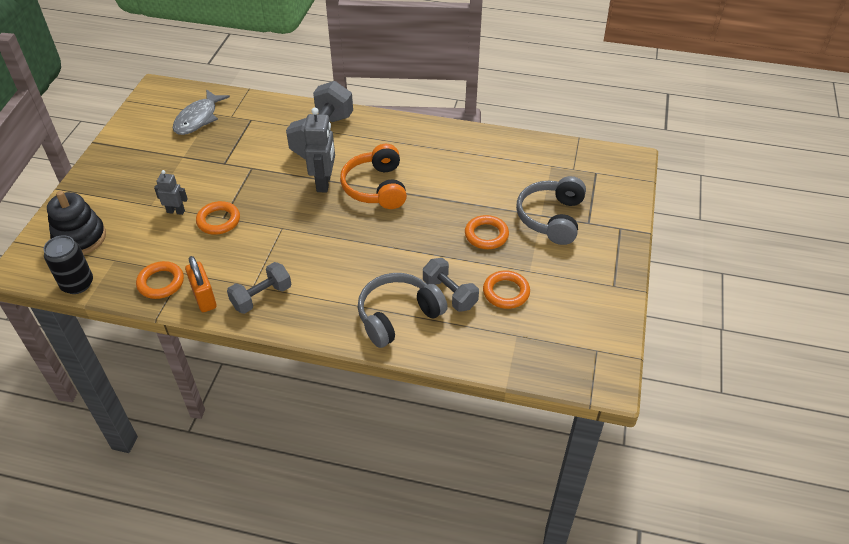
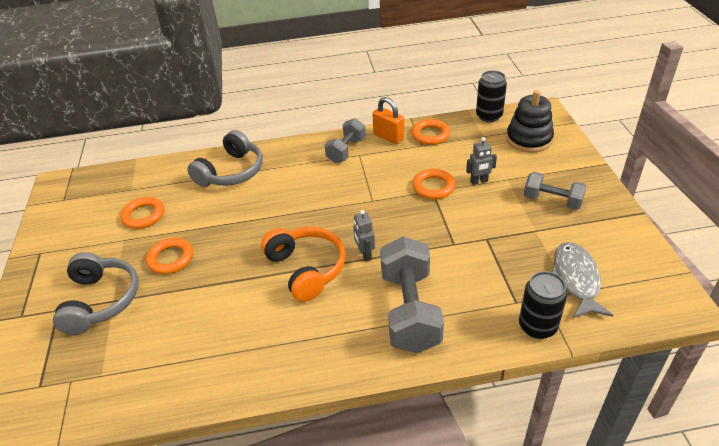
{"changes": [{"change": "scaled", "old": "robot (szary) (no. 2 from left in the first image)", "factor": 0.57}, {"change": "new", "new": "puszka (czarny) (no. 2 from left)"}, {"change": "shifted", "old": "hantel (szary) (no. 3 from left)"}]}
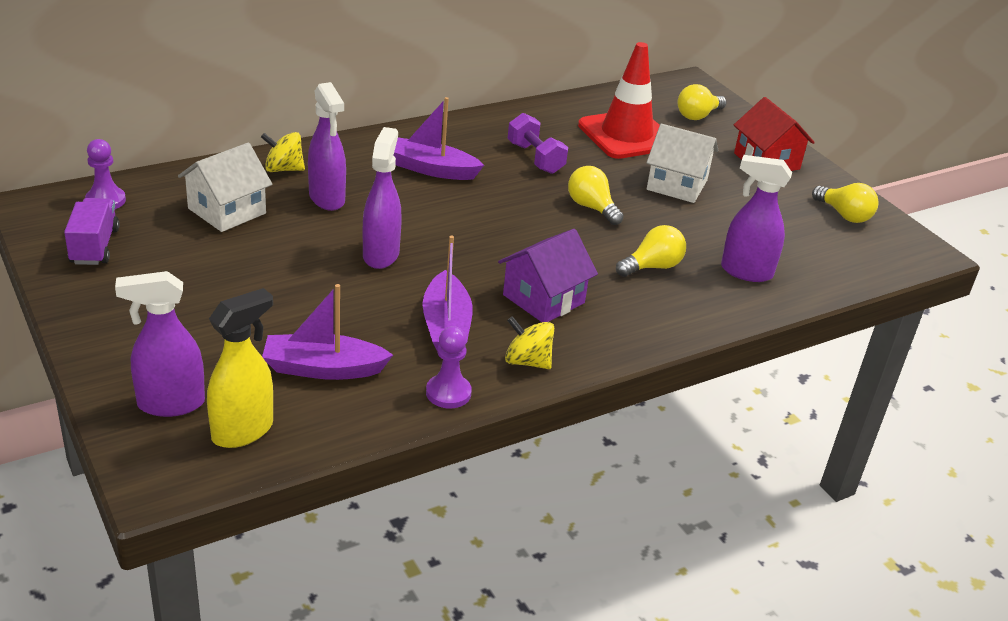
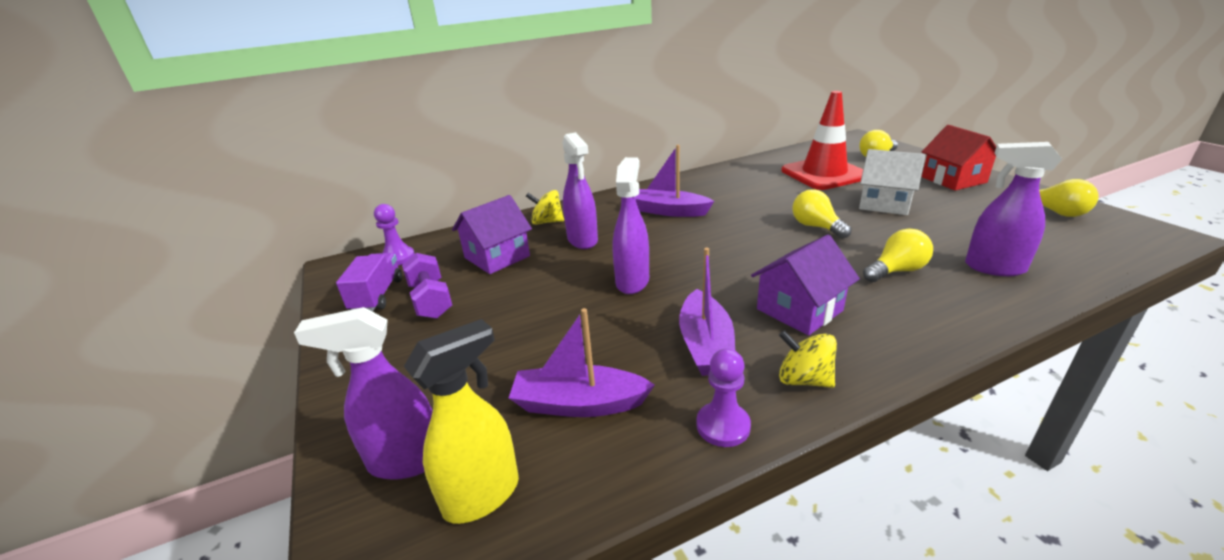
{"changes": [{"change": "shifted", "old": "hantel (fioletowy)"}, {"change": "repainted", "old": "domek (biały) (no. 1 from left)", "new": "domek (fioletowy) (no. 1 from left)"}]}
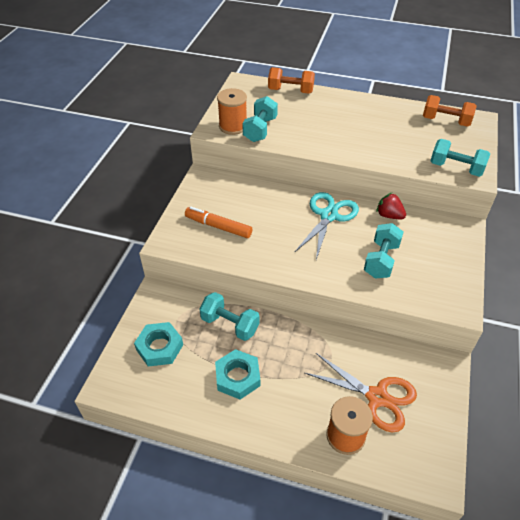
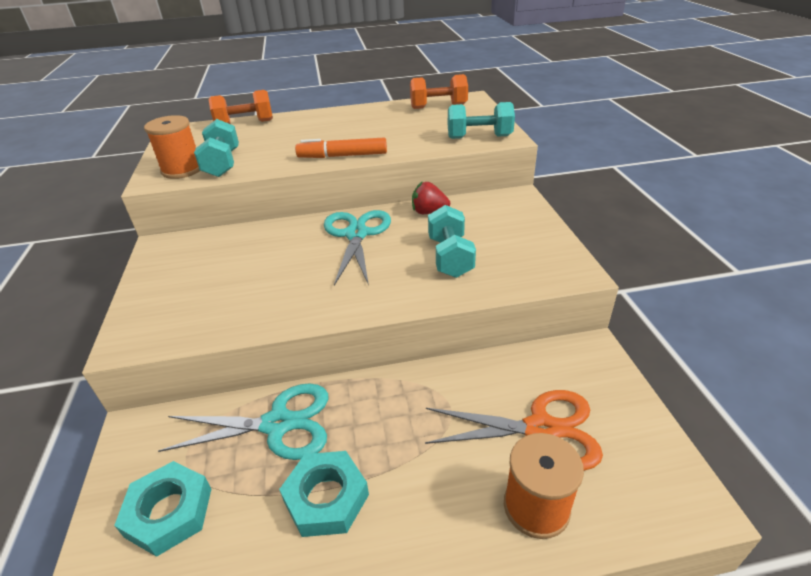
{"changes": [{"change": "swapped", "old": "hantel (turkusowy) (no. 1 from left)", "new": "nożyczki (turkusowy) (no. 1 from left)"}, {"change": "shifted", "old": "flamaster (pomarańczowy)"}]}
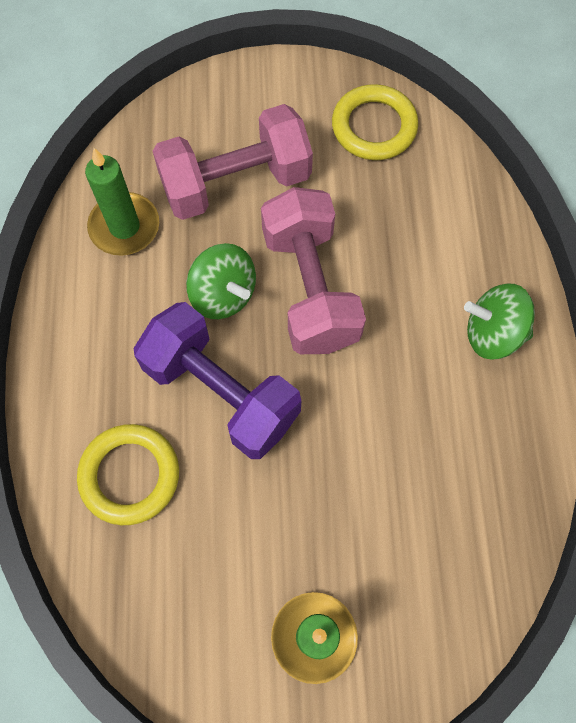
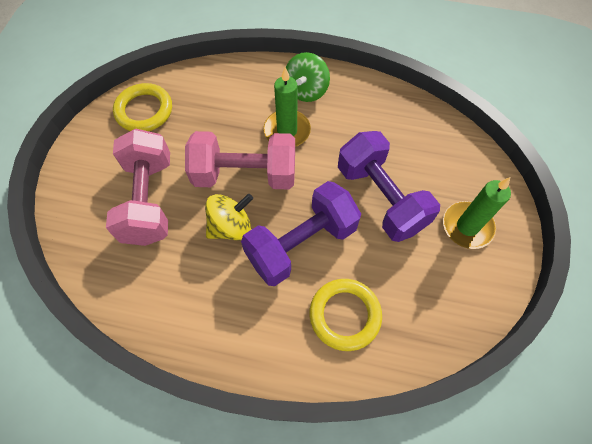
{"changes": [{"change": "repainted", "old": "bączek (zielony) (no. 1 from left)", "new": "bączek (żółty)"}, {"change": "shifted", "old": "świeca (zielony) (no. 1 from left)"}, {"change": "new", "new": "hantel (fioletowy) (no. 2 from left)"}]}
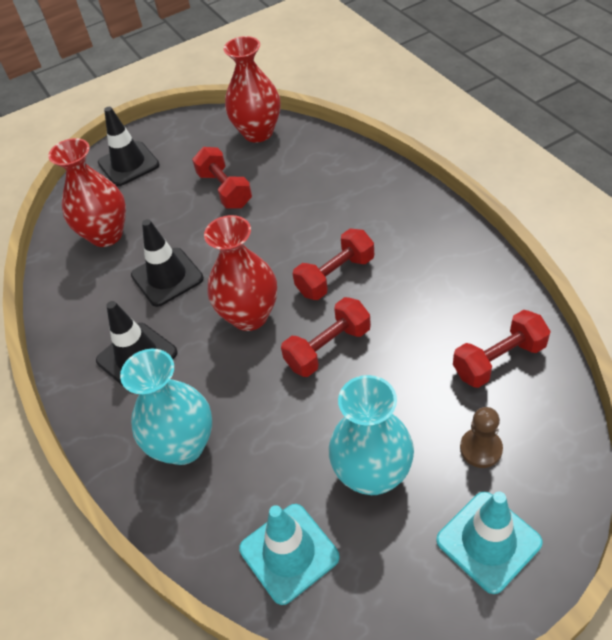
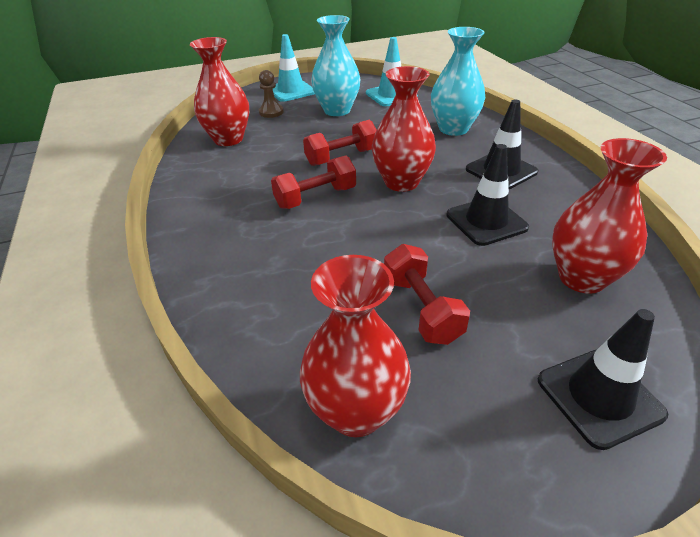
{"changes": [{"change": "swapped", "old": "hantel (czerwony) (no. 4 from left)", "new": "wazon (czerwony) (no. 1 from left)"}]}
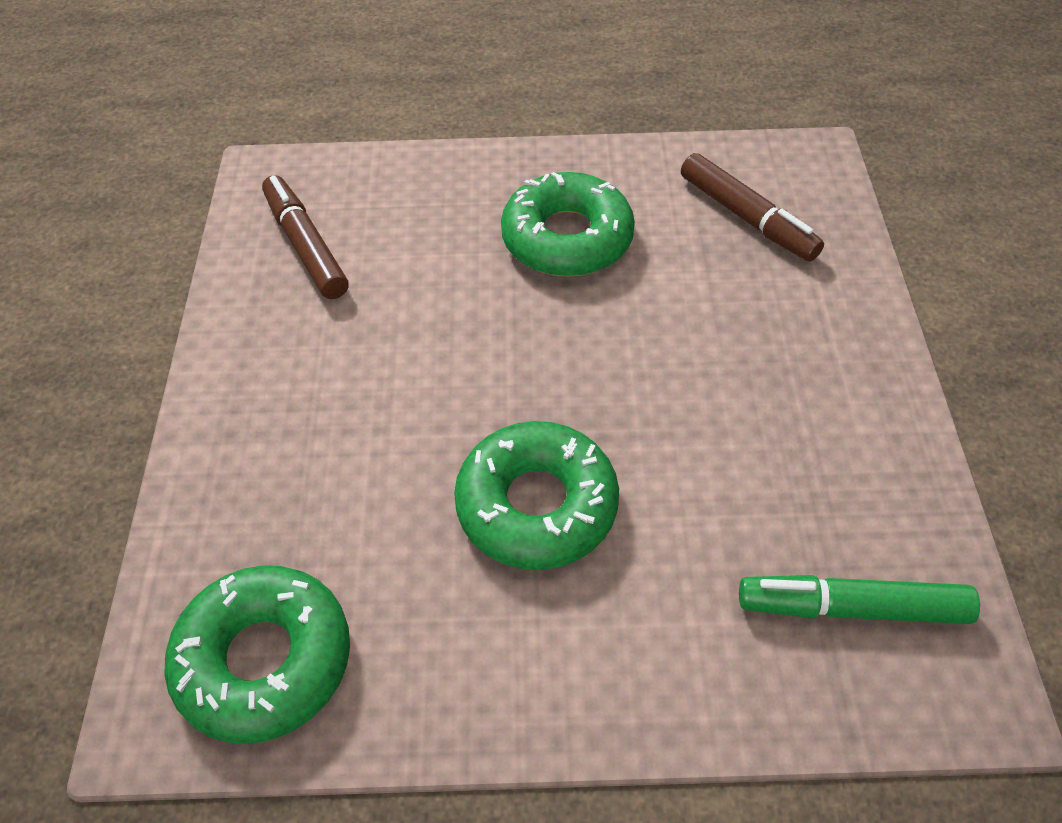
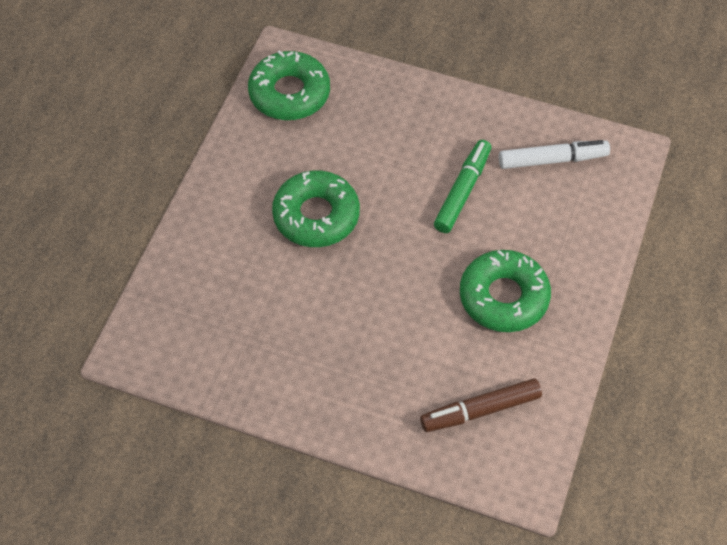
{"changes": [{"change": "shifted", "old": "flamaster (zielony)"}, {"change": "repainted", "old": "flamaster (brązowy) (no. 1 from left)", "new": "flamaster (biały)"}]}
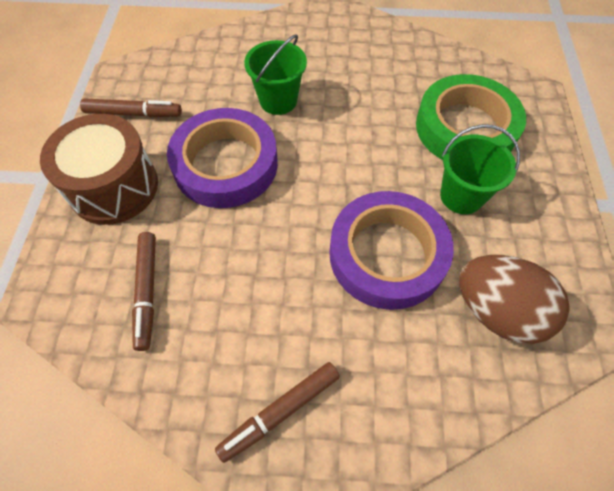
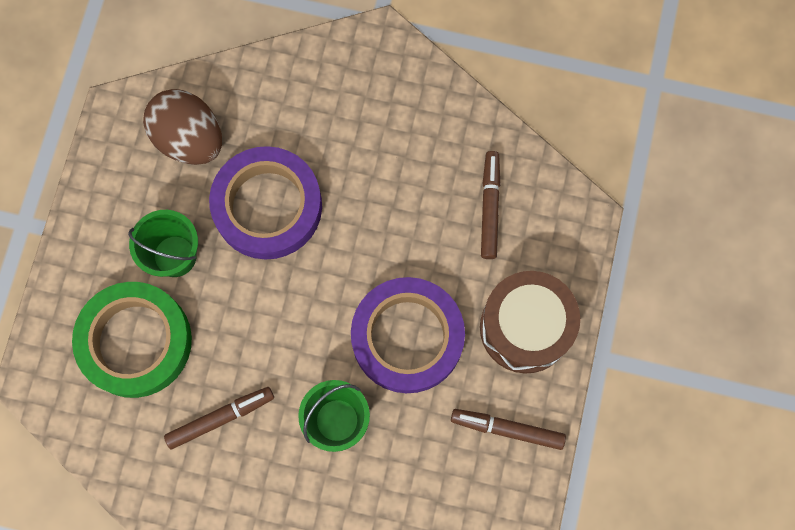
{"changes": [{"change": "shifted", "old": "flamaster (brązowy) (no. 3 from left in the first image)", "new": "flamaster (brązowy) (no. 1 from left)"}]}
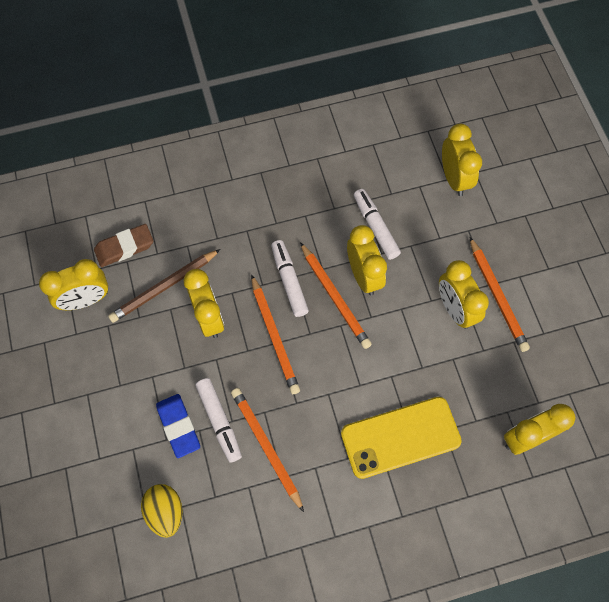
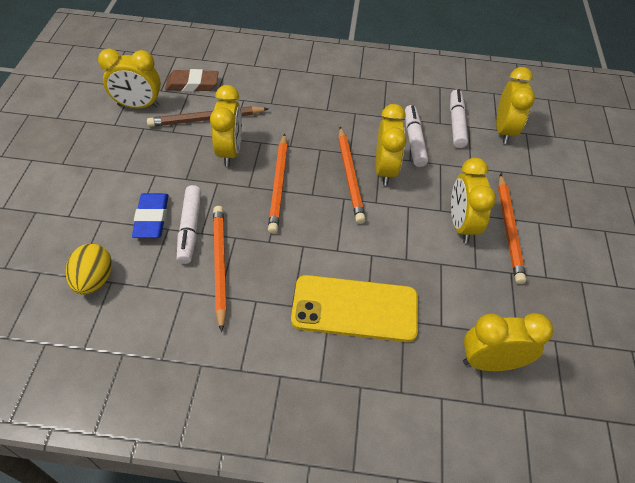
{"changes": [{"change": "shifted", "old": "flamaster (biały) (no. 2 from left in the first image)", "new": "flamaster (biały) (no. 3 from left)"}]}
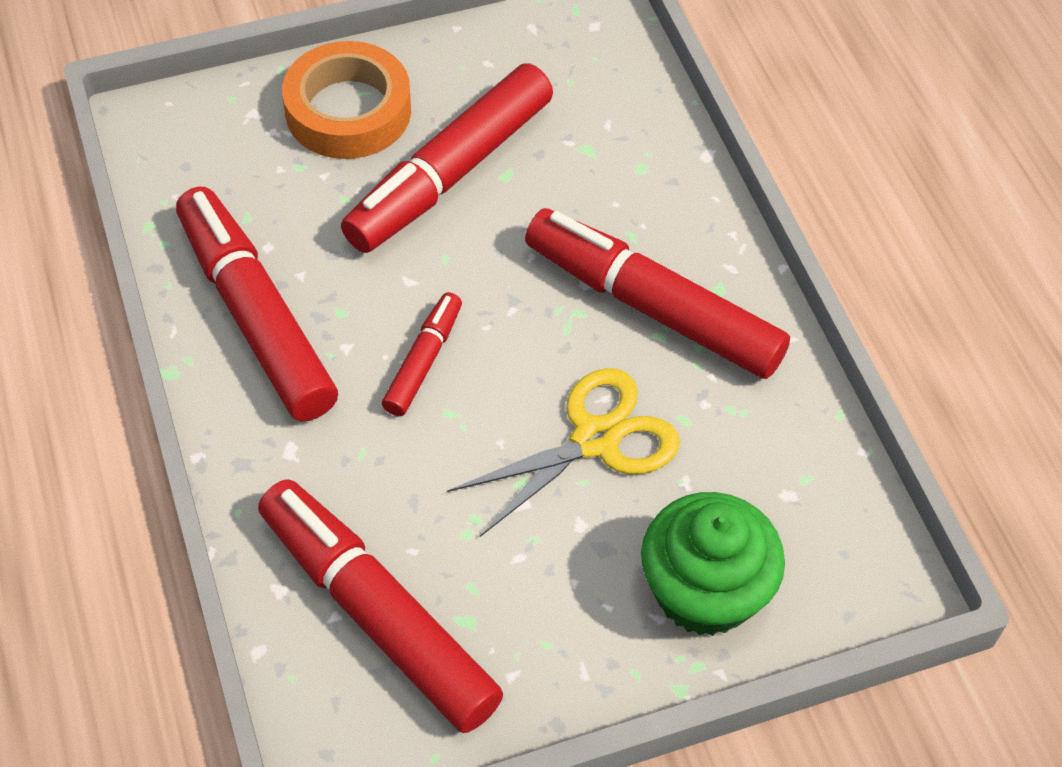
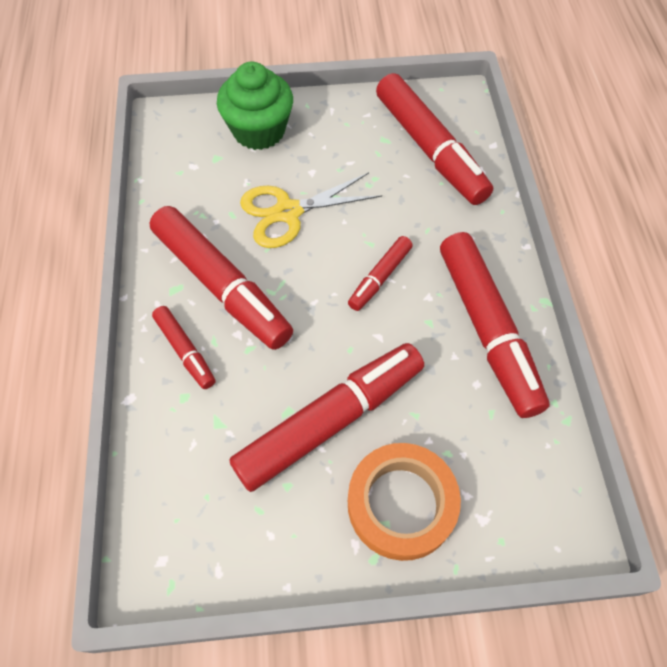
{"changes": [{"change": "new", "new": "flamaster (czerwony) (no. 1 from left)"}]}
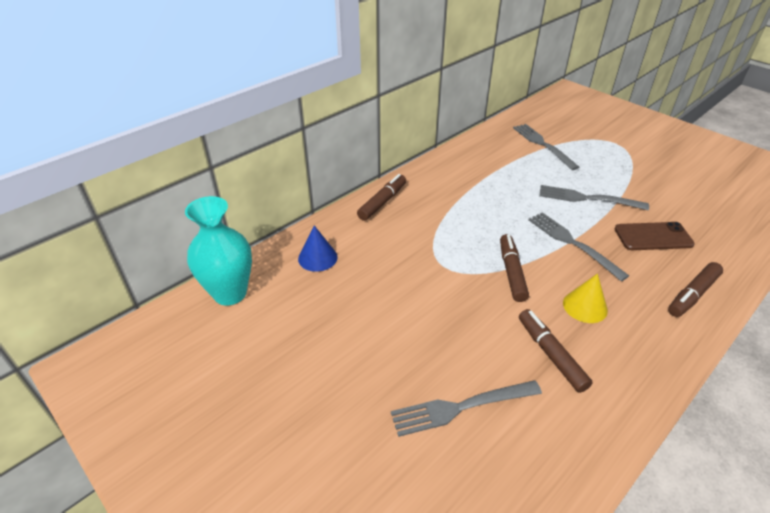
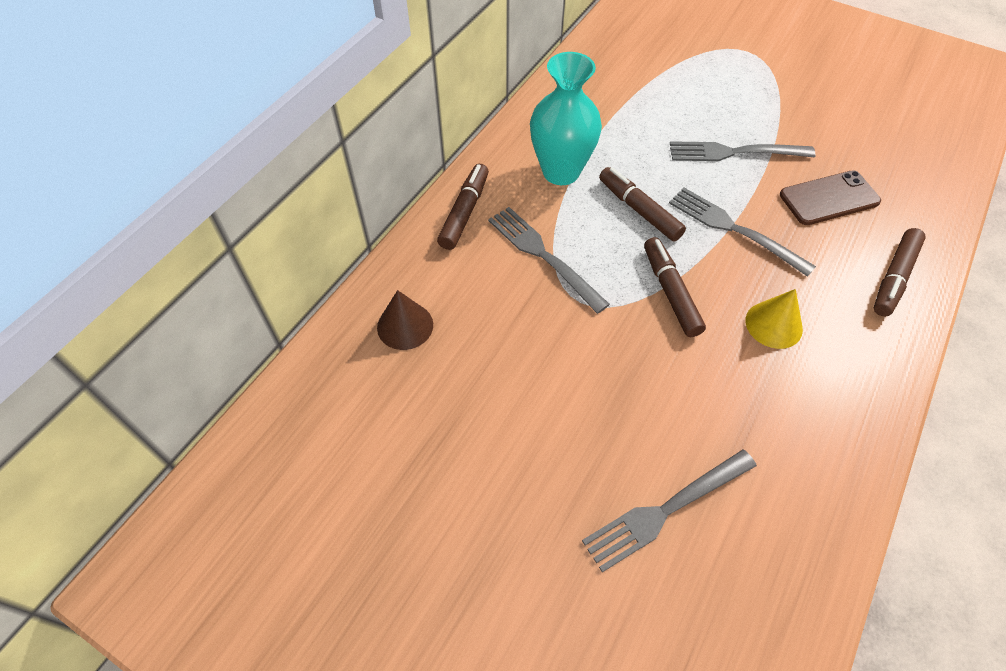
{"changes": [{"change": "repainted", "old": "stożek (niebieski)", "new": "stożek (brązowy)"}, {"change": "shifted", "old": "widelec (szary) (no. 2 from left in the first image)", "new": "widelec (szary) (no. 1 from left)"}, {"change": "shifted", "old": "wazon (turkusowy)"}, {"change": "shifted", "old": "flamaster (brązowy) (no. 3 from left in the first image)", "new": "flamaster (brązowy) (no. 2 from left)"}]}
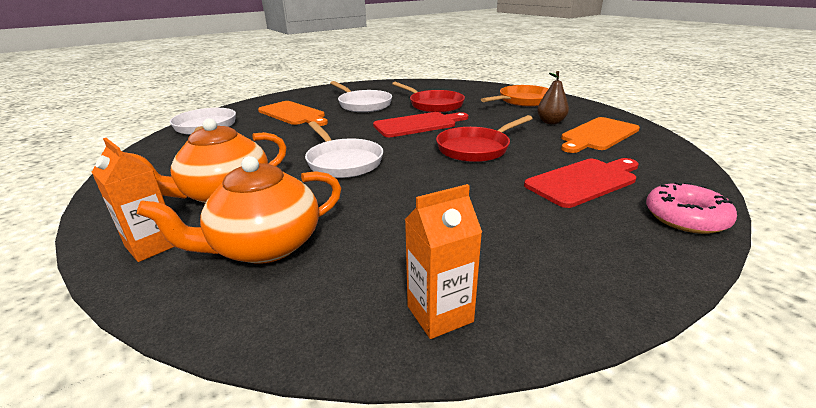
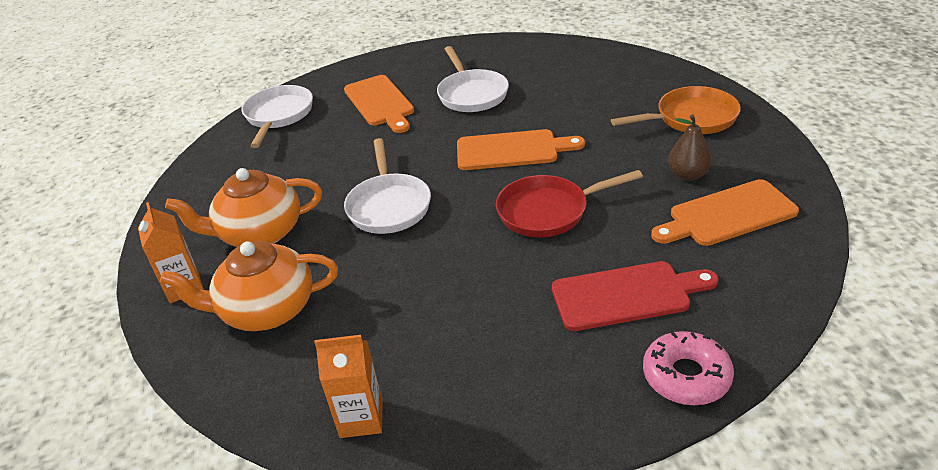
{"changes": [{"change": "repainted", "old": "deska do krojenia (czerwony) (no. 1 from left)", "new": "deska do krojenia (pomarańczowy) (no. 2 from left)"}, {"change": "gone", "old": "patelnia (czerwony) (no. 1 from left)"}]}
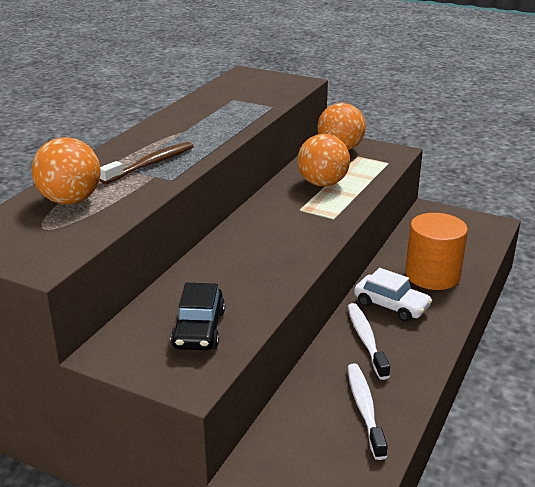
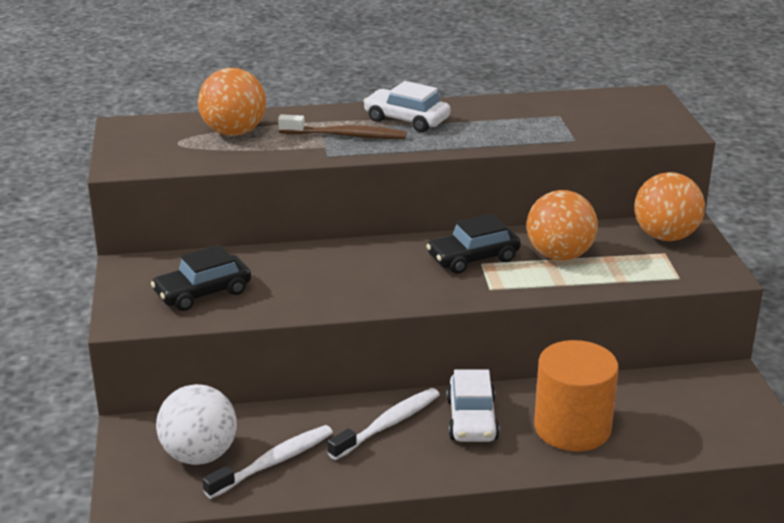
{"changes": [{"change": "new", "new": "piłka (biały)"}, {"change": "new", "new": "samochód (biały) (no. 1 from left)"}, {"change": "new", "new": "samochód (czarny) (no. 2 from left)"}]}
